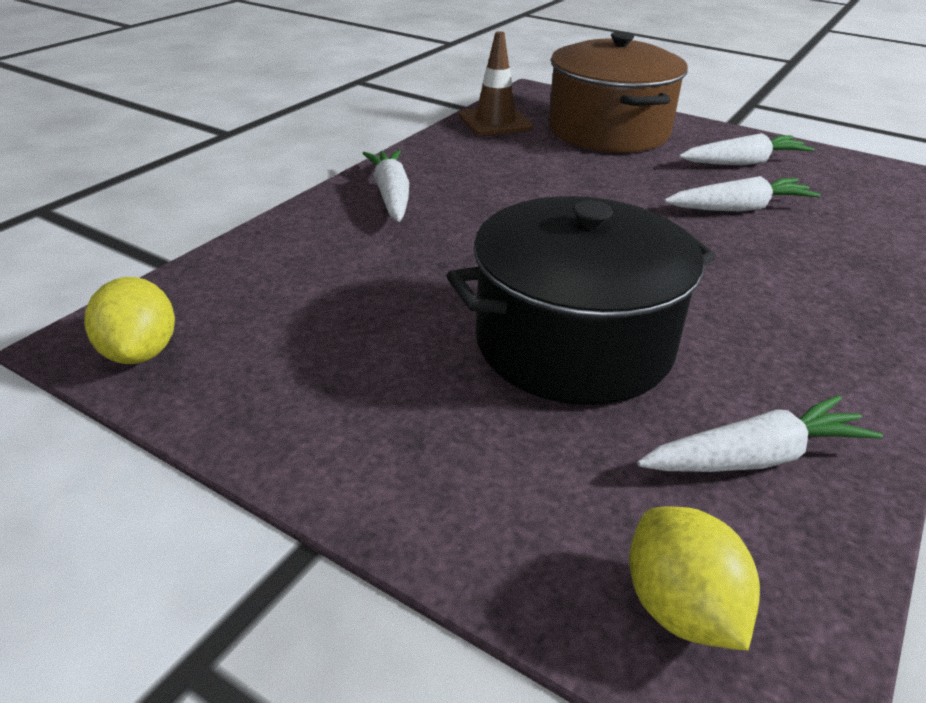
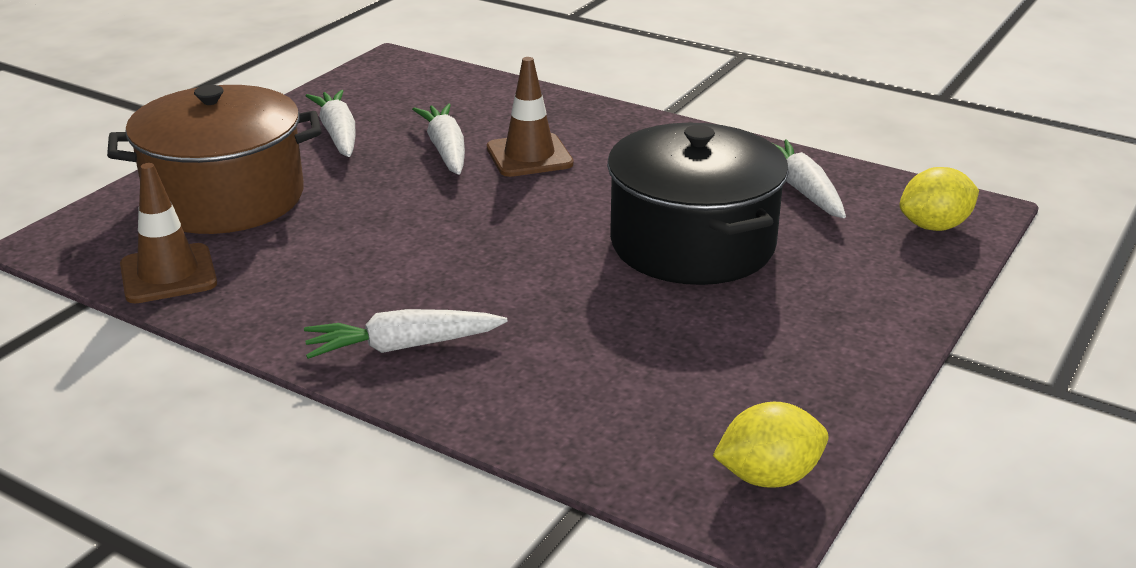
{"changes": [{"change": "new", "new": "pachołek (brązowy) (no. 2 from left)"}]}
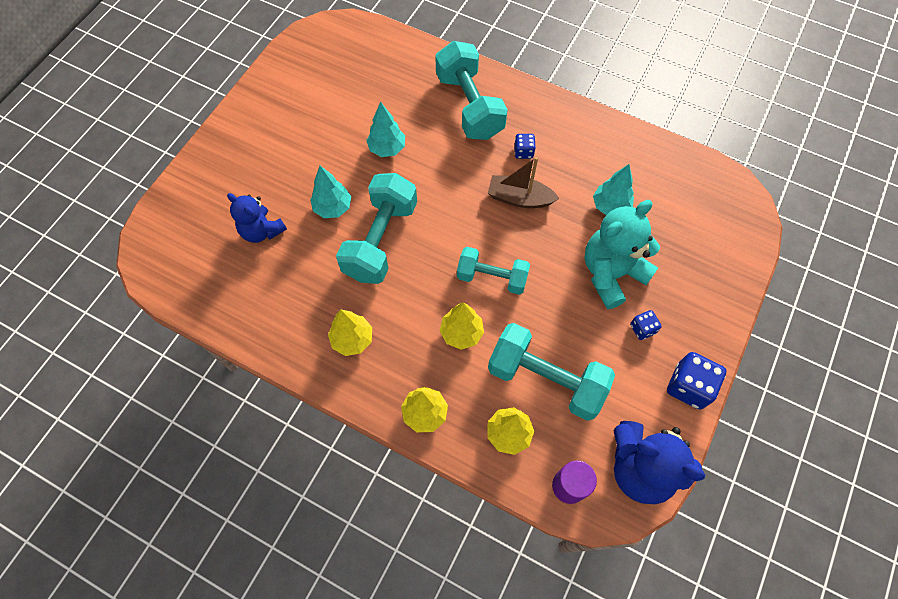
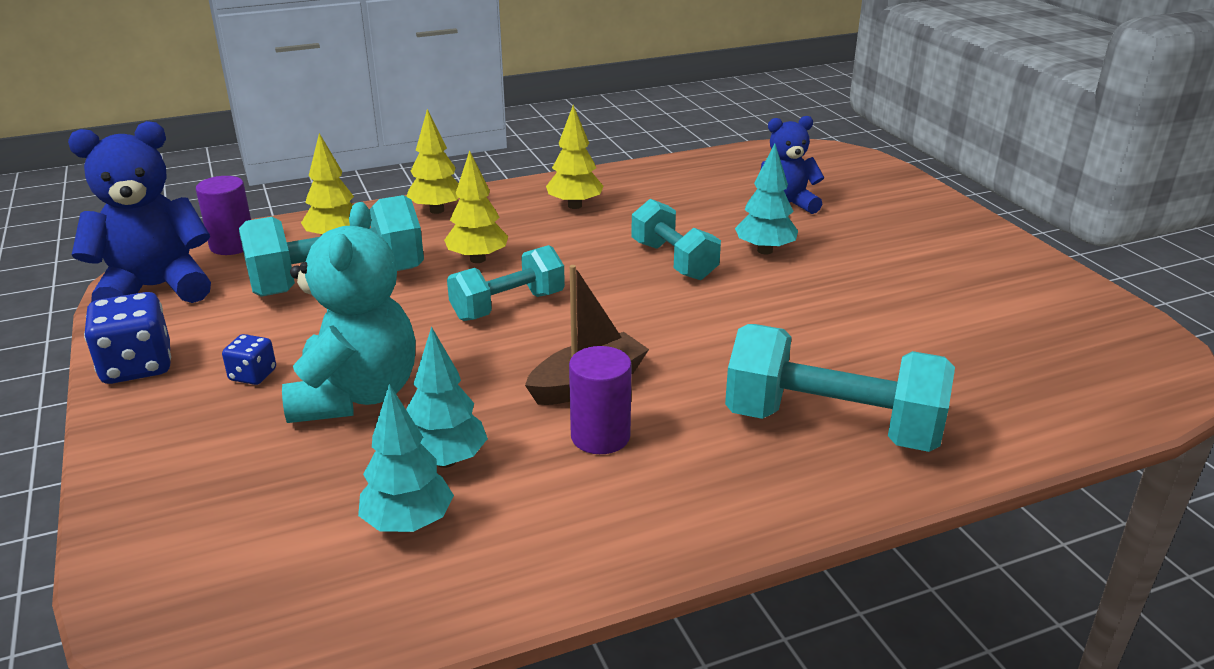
{"changes": [{"change": "shifted", "old": "drzewko (turkusowy) (no. 2 from left in the first image)", "new": "drzewko (turkusowy) (no. 1 from left)"}, {"change": "new", "new": "walec (fioletowy) (no. 2 from left)"}, {"change": "scaled", "old": "hantel (turkusowy) (no. 1 from left in the first image)", "factor": 0.64}, {"change": "gone", "old": "kostka do gry (niebieski) (no. 1 from left)"}]}
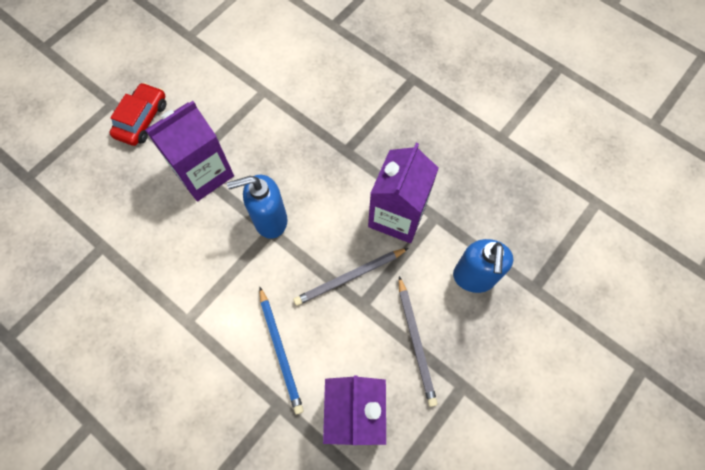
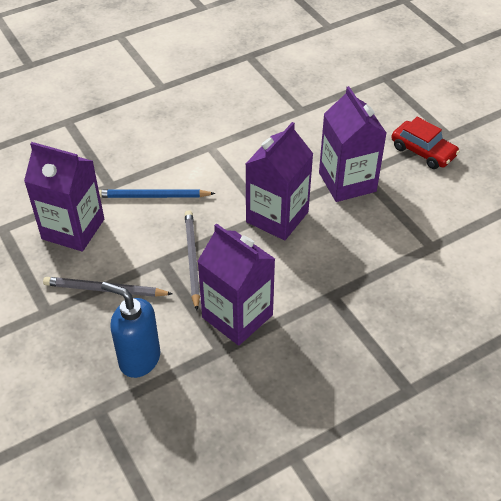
{"changes": [{"change": "swapped", "old": "dozownik mydła (niebieski) (no. 1 from left)", "new": "karton mleka (fioletowy) (no. 3 from left)"}]}
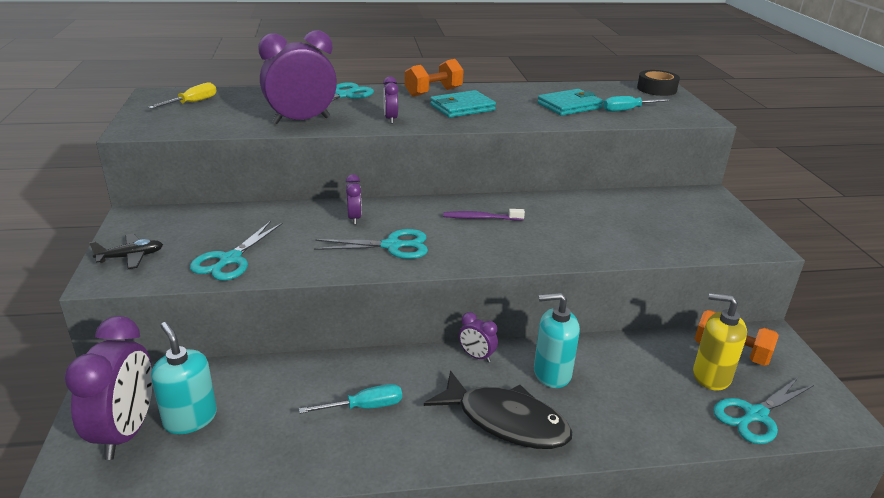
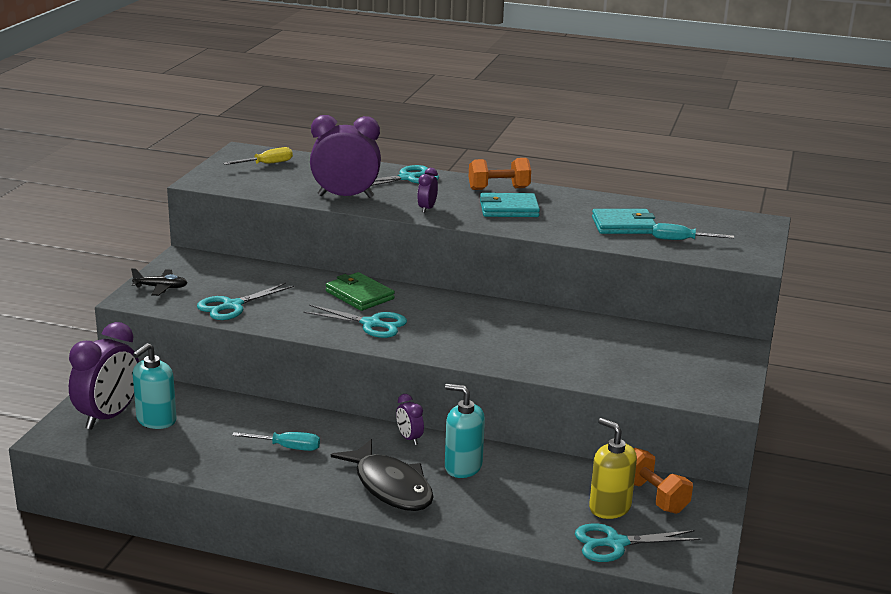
{"changes": [{"change": "rotated", "old": "dozownik mydła (turkusowy) (no. 1 from left)", "degrees": -135}, {"change": "swapped", "old": "budzik (fioletowy) (no. 3 from left)", "new": "portfel (zielony)"}, {"change": "gone", "old": "szczoteczka do zębów (fioletowy)"}, {"change": "gone", "old": "taśma klejąca (czarny)"}]}
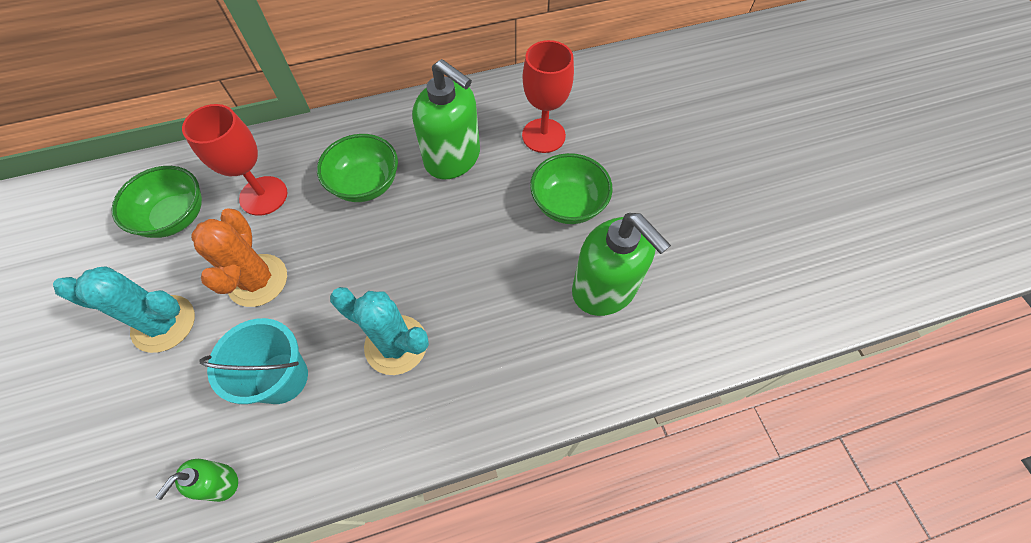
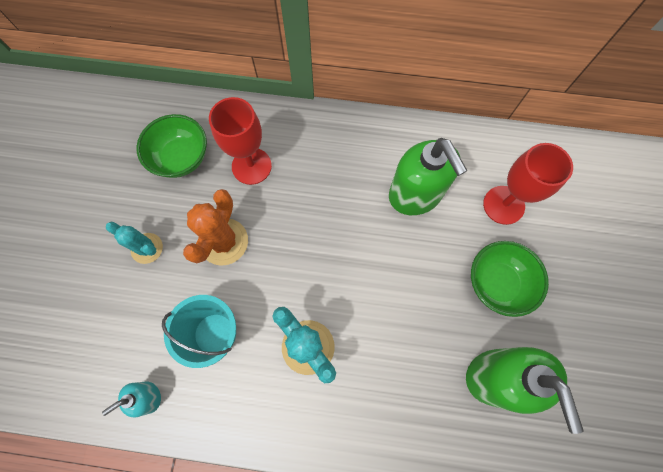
{"changes": [{"change": "repainted", "old": "dozownik mydła (zielony) (no. 1 from left)", "new": "dozownik mydła (turkusowy)"}, {"change": "scaled", "old": "kaktus (turkusowy) (no. 1 from left)", "factor": 0.65}, {"change": "gone", "old": "miska (zielony) (no. 2 from left)"}]}
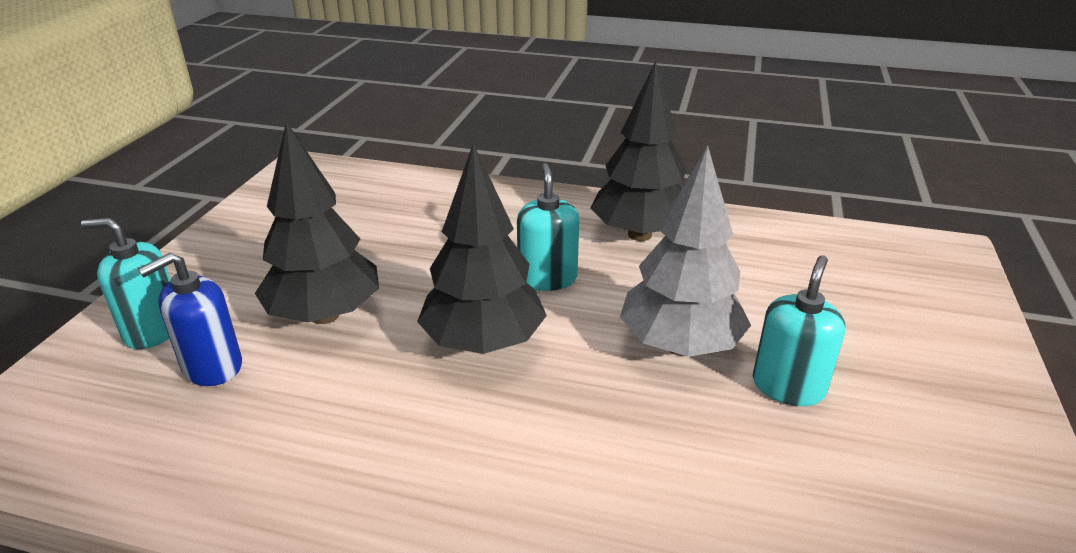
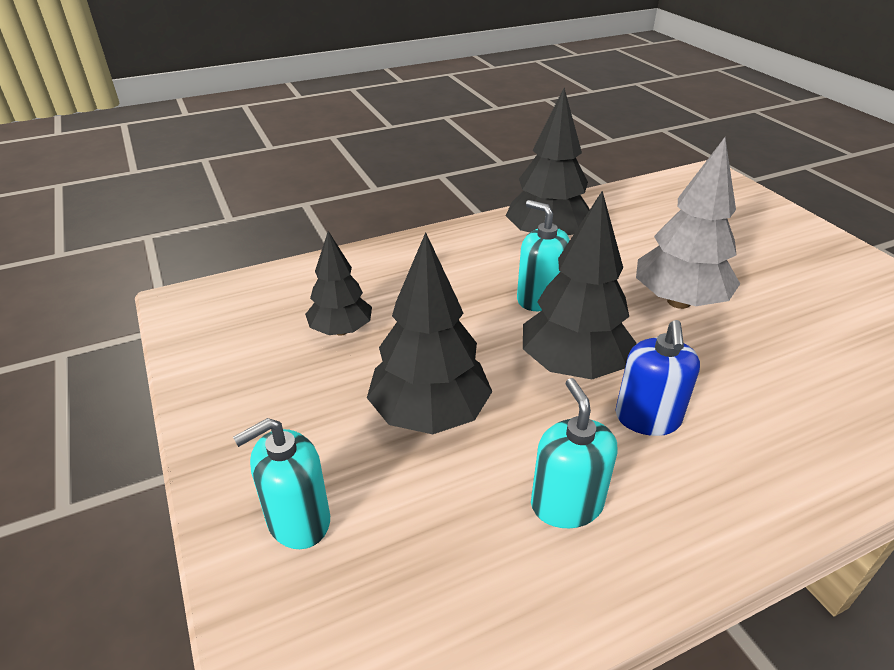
{"changes": [{"change": "new", "new": "drzewko (czarny) (no. 1 from left)"}, {"change": "shifted", "old": "dozownik mydła (turkusowy) (no. 3 from left)"}, {"change": "shifted", "old": "dozownik mydła (niebieski)"}]}
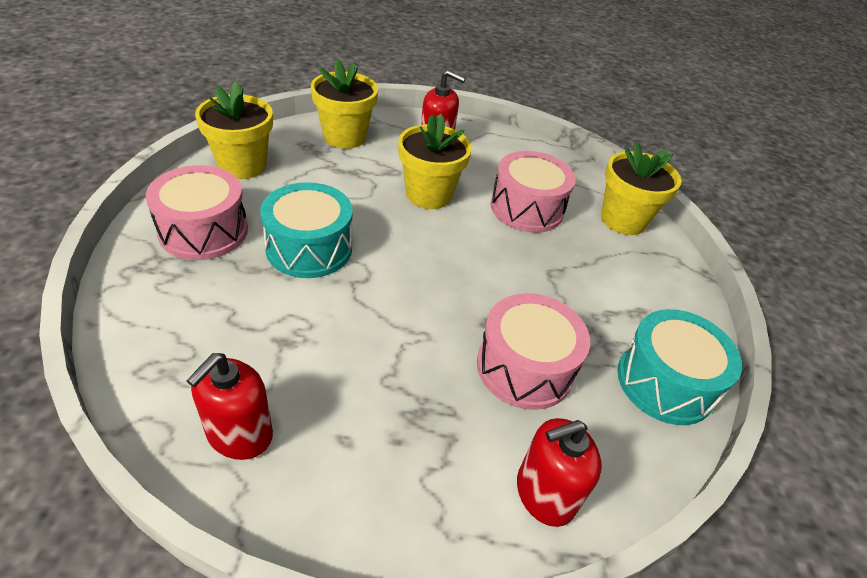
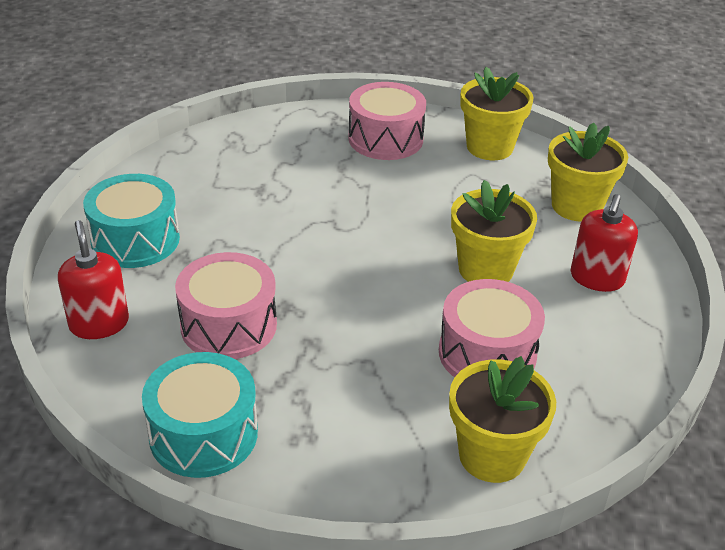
{"changes": [{"change": "shifted", "old": "bęben (turkusowy) (no. 1 from left)"}, {"change": "gone", "old": "dozownik mydła (czerwony) (no. 1 from left)"}]}
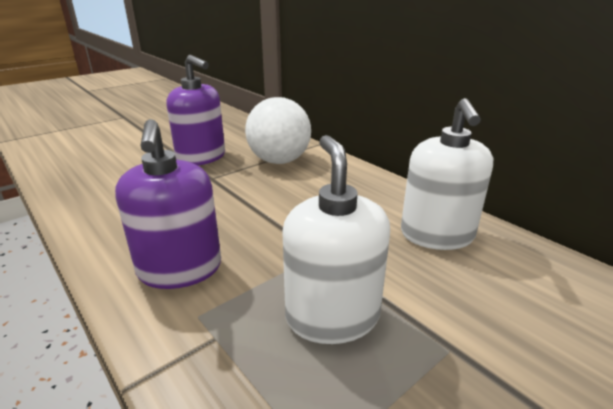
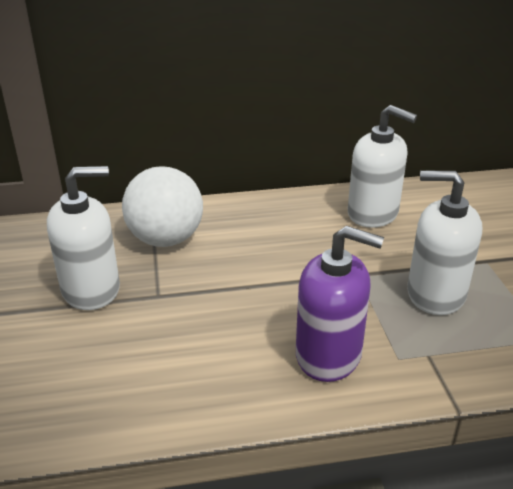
{"changes": [{"change": "repainted", "old": "dozownik mydła (fioletowy) (no. 2 from left)", "new": "dozownik mydła (biały) (no. 1 from left)"}]}
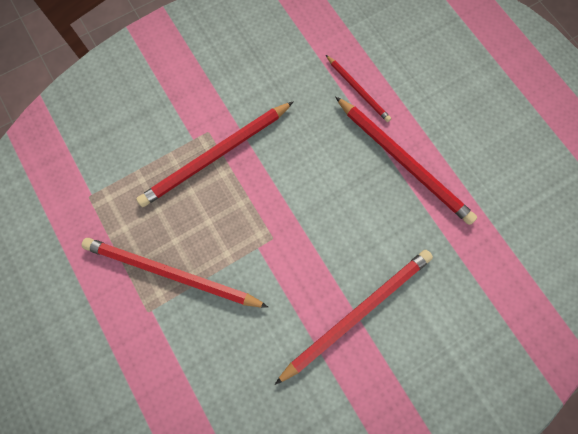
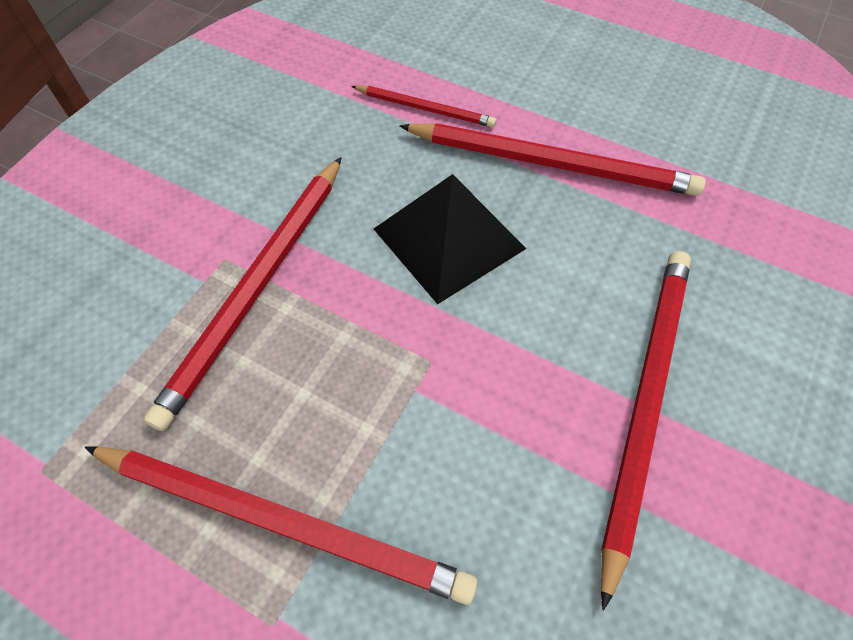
{"changes": [{"change": "rotated", "old": "ołówek (czerwony) (no. 1 from left in the first image)", "degrees": -150}, {"change": "new", "new": "piramida (czarny)"}]}
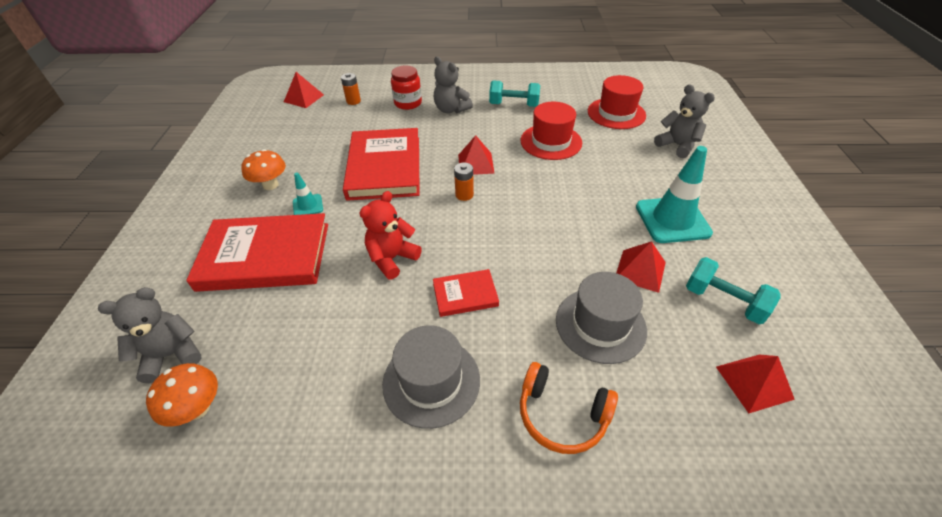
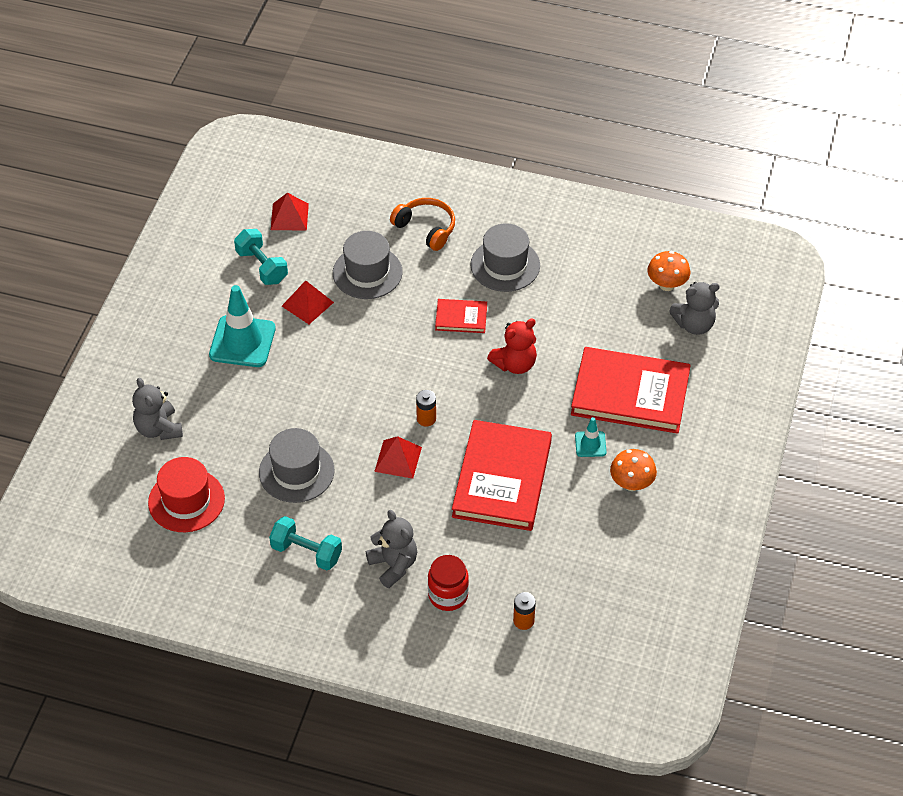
{"changes": [{"change": "repainted", "old": "kapelusz (czerwony) (no. 1 from left)", "new": "kapelusz (szary) (no. 1 from left)"}, {"change": "gone", "old": "piramida (czerwony) (no. 1 from left)"}]}
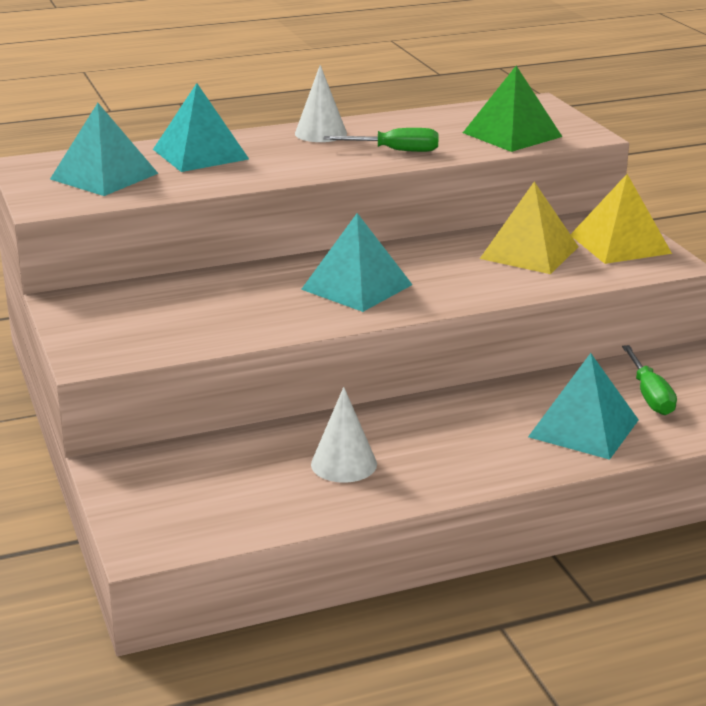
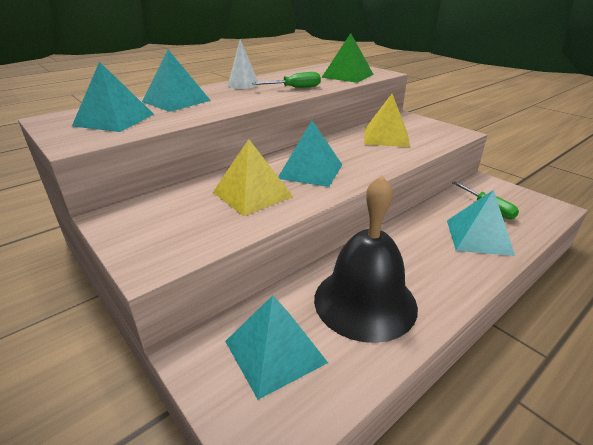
{"changes": [{"change": "shifted", "old": "piramida (żółty) (no. 2 from left in the first image)", "new": "piramida (żółty) (no. 1 from left)"}, {"change": "new", "new": "piramida (turkusowy) (no. 3 from left)"}, {"change": "swapped", "old": "stożek (biały) (no. 2 from left)", "new": "dzwonek (czarny)"}]}
